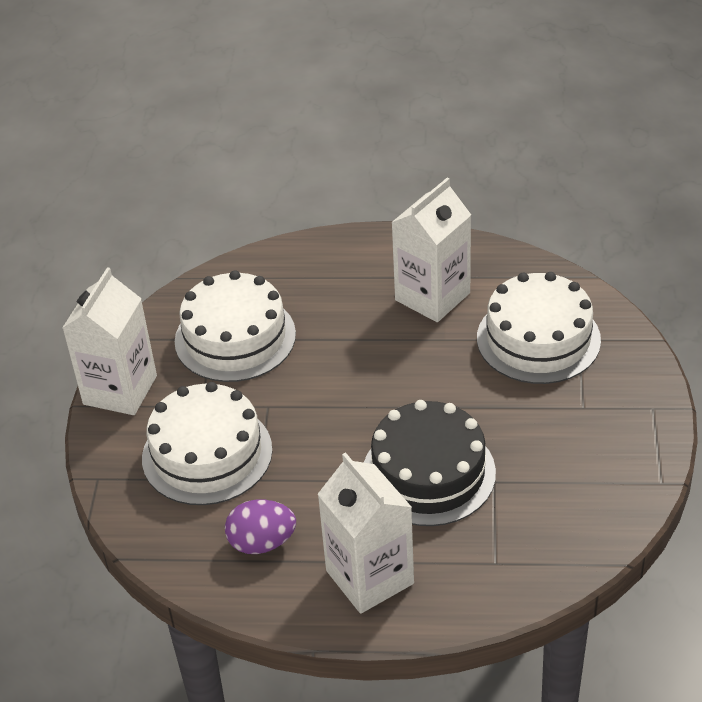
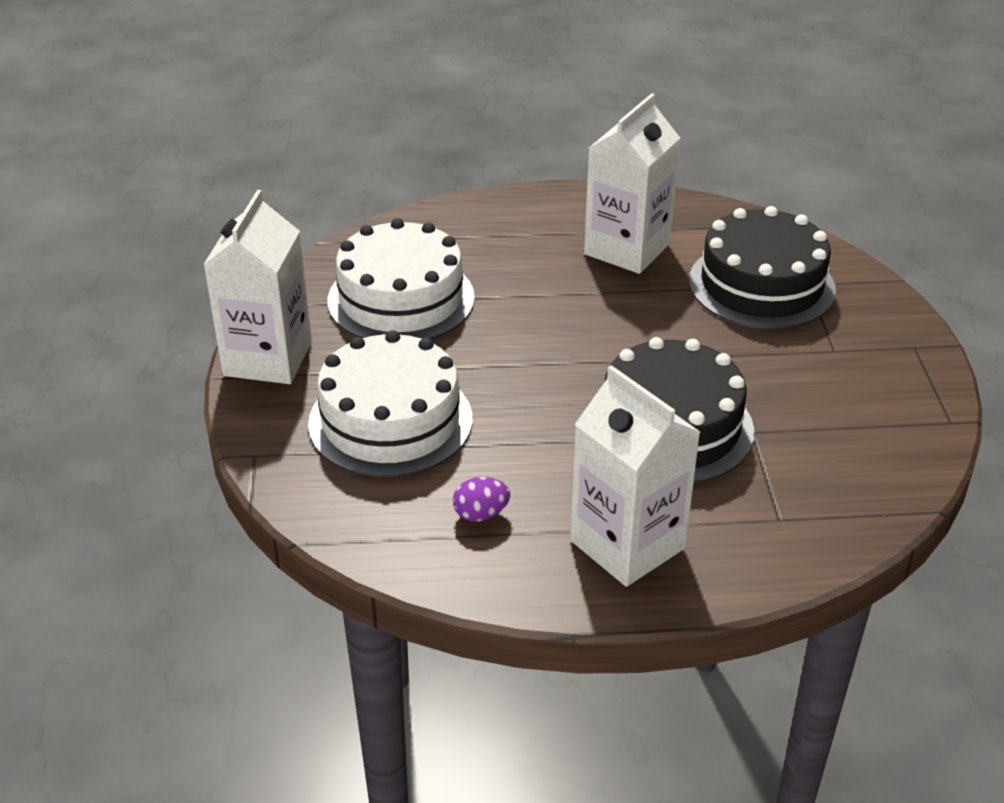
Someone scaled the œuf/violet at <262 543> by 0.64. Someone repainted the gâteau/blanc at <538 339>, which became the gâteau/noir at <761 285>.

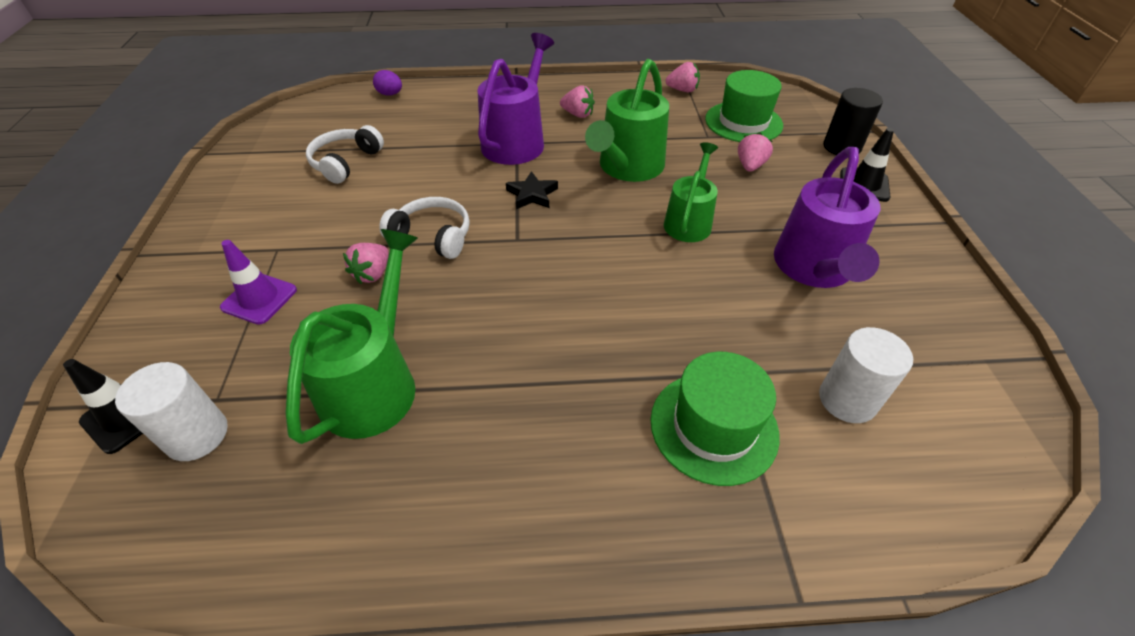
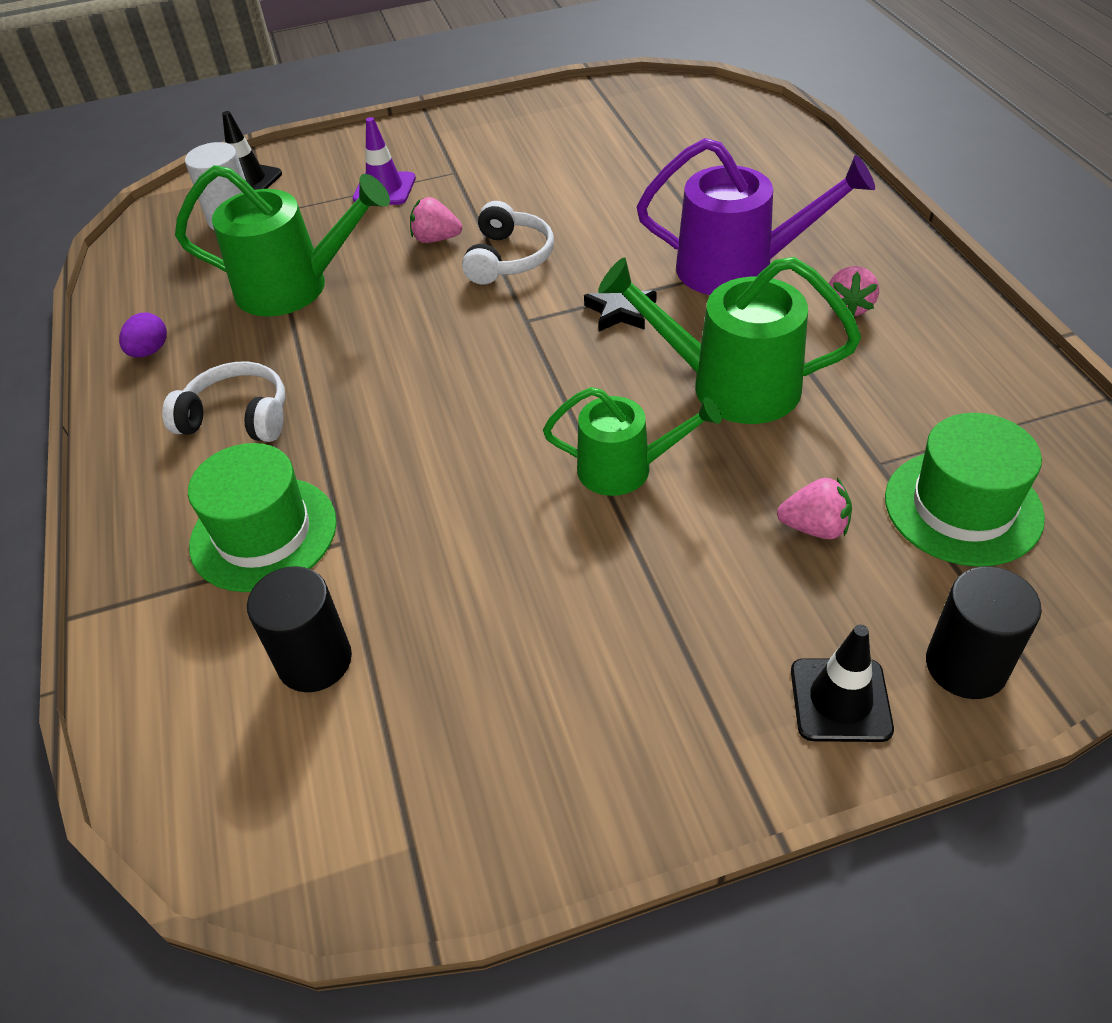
Someone carried the œuf/violet from <390 94> to <150 351>. Someone carried the casque audio/blanc from <345 162> to <237 417>. Someone repainted the cylindre/blanc at <847 400>, which became the cylindre/noir at <315 661>. Someone took away the fraise/rose at <682 90>. Someone took away the arrosoir/violet at <814 269>.

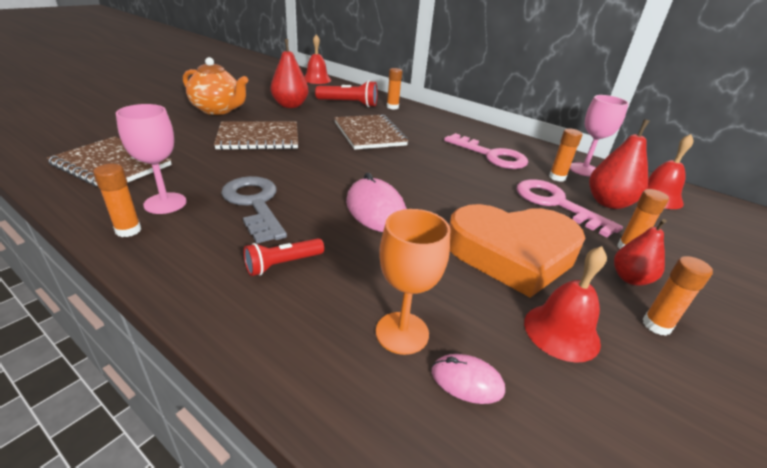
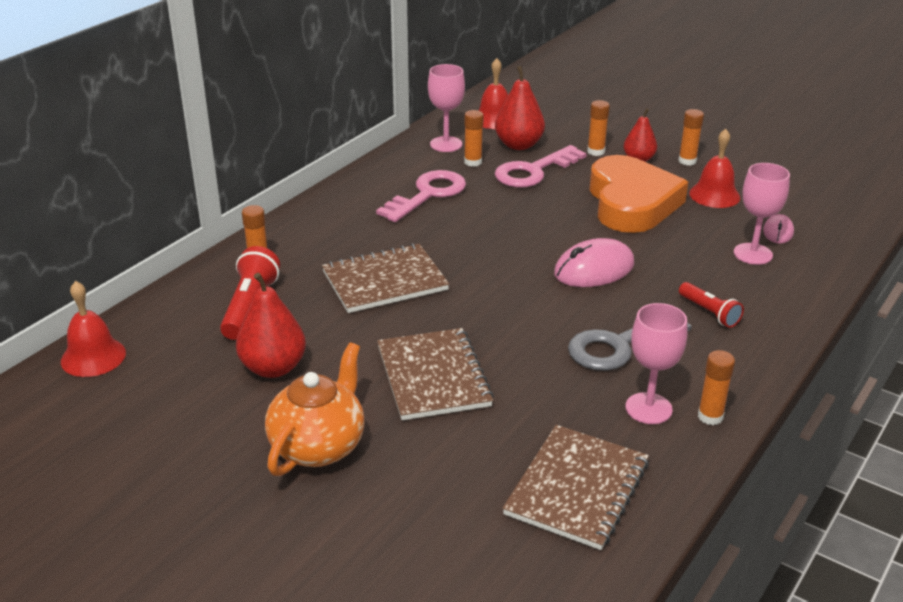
Someone repainted the verre à pied/orange at <402 333>, which became the verre à pied/rose at <753 254>.

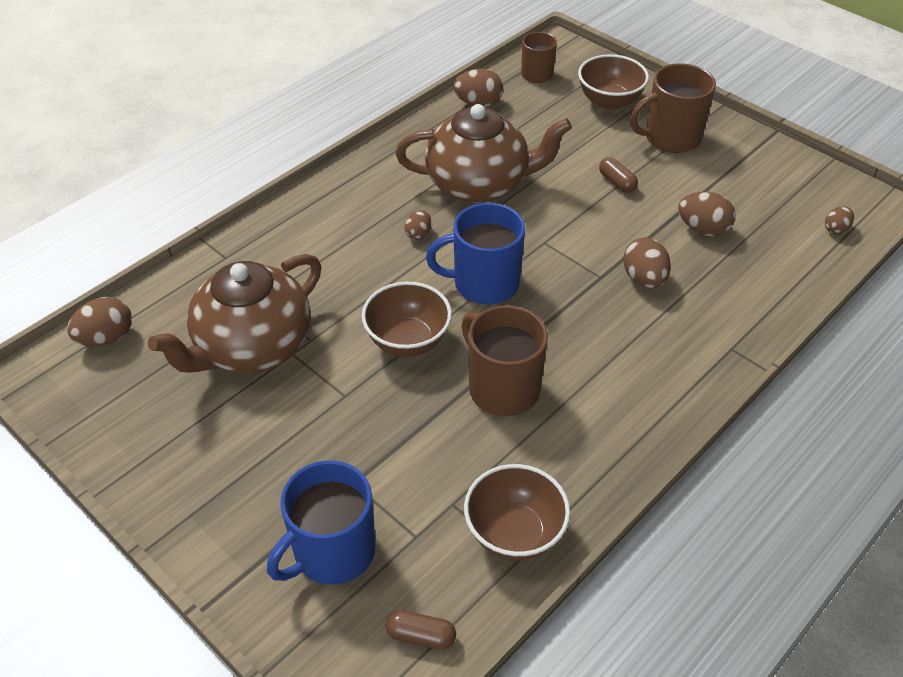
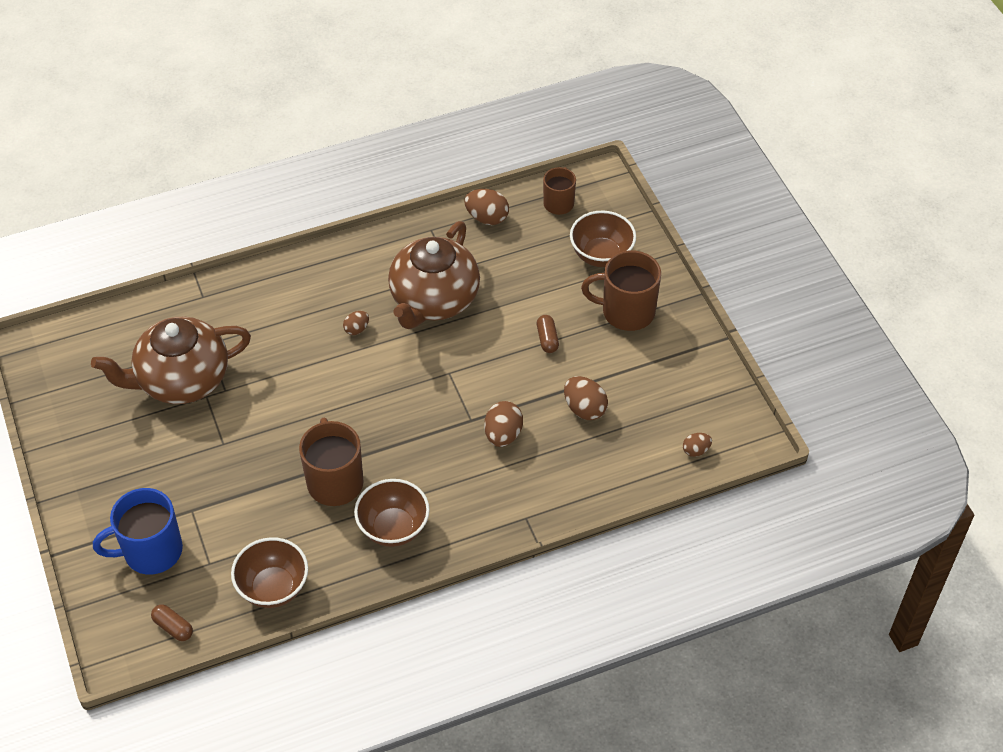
Someone carried the bol/marron from <408 341> to <393 528>. Someone rotated the théière/marron at <479 184> by 90 degrees clockwise. Someone took away the œuf/marron at <106 338>. Someone took away the tasse/bleu at <484 283>.

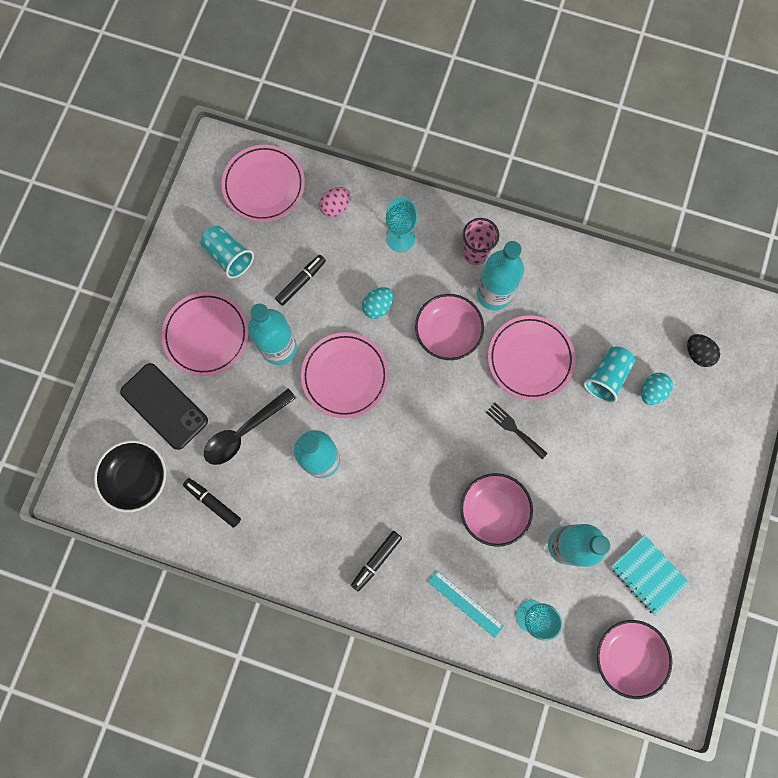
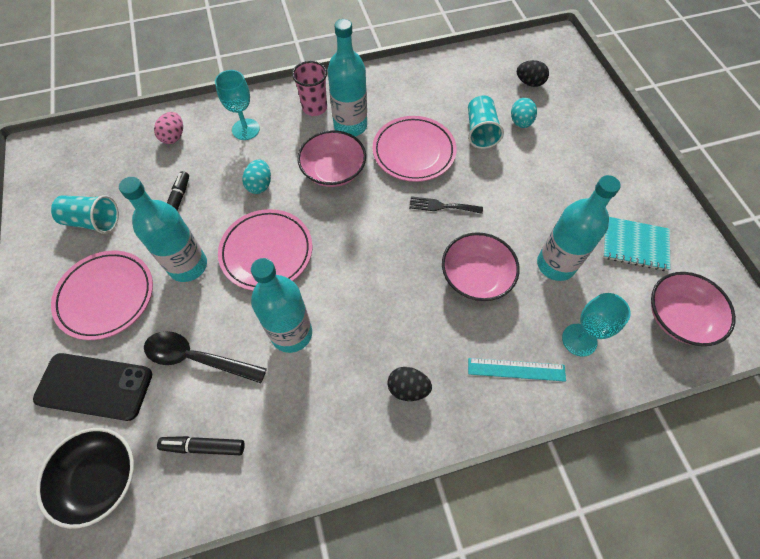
Someone rotated the cuillère/noir at <243 432> by 90 degrees clockwise. Someone swapped the feutre/noir at <376 560> for the œuf/noir at <408 388>. Someone took away the assiette/rose at <264 186>.

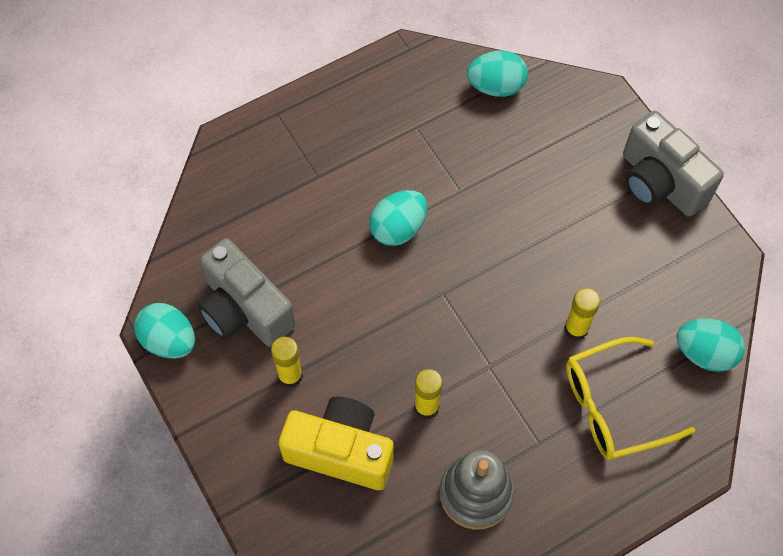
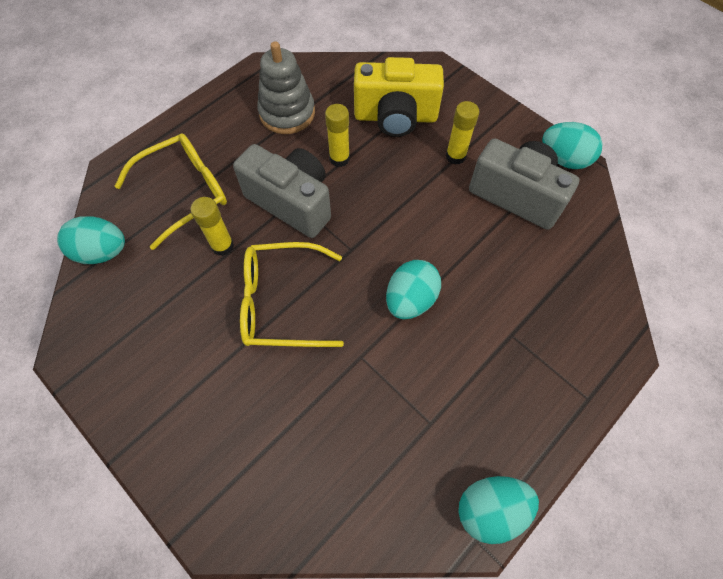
Someone carried the appareil photo/gris from <660 182> to <292 202>. Someone put down the lunettes/jaune at <281 302>. Someone carried the œuf/turquoise from <496 86> to <490 509>.

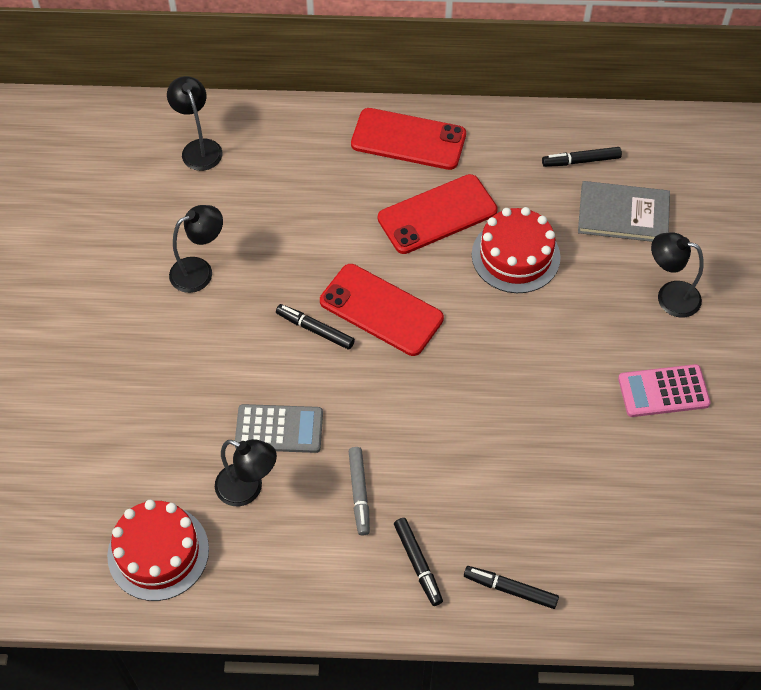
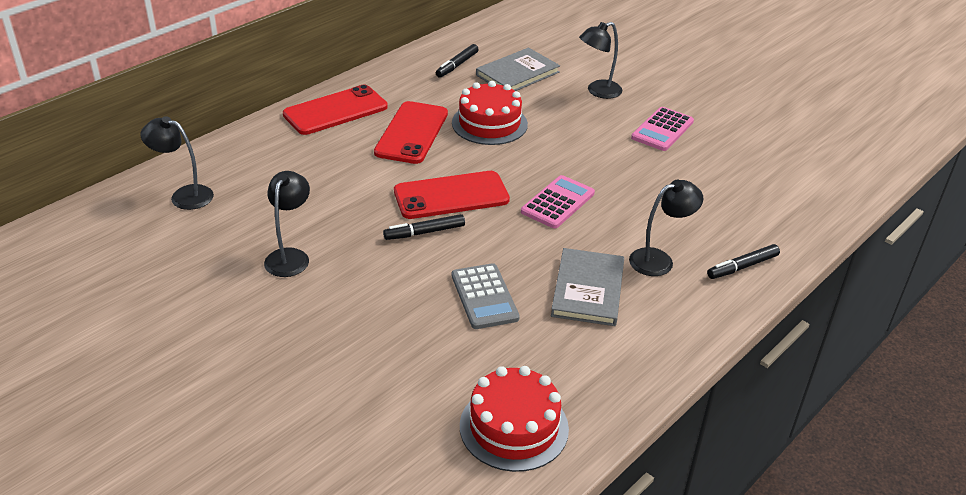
Someone rotated the calculatrice/gris at <279 429> by 120 degrees clockwise. Someone put down the calculatrice/rose at <557 202>. Someone swapped the feutre/gris at <359 493> for the livre/gris at <588 289>. Someone carried the lampe/noir from <248 489> to <659 260>. Someone took away the feutre/noir at <418 564>.

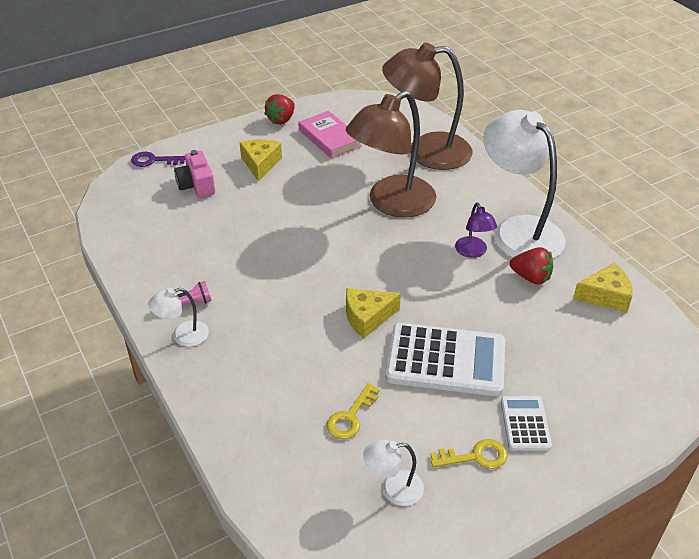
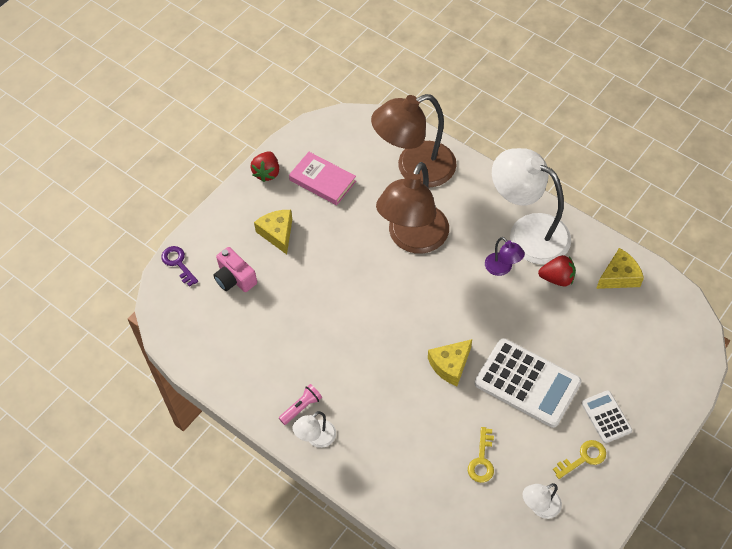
Someone rotated the clé/violet at <153 160> by 75 degrees clockwise. Someone rotated the calculatrice/blanc at <446 360> by 45 degrees clockwise.

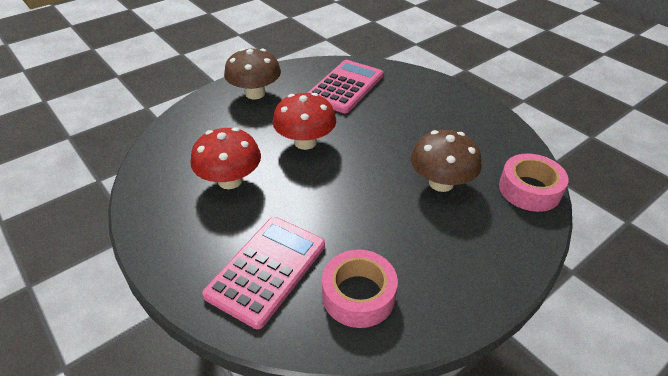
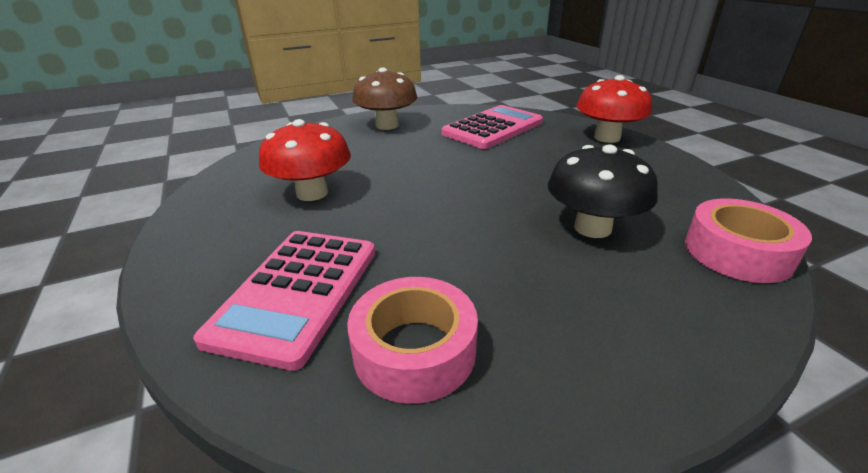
Someone rotated the calculatrice/rose at <267 270> by 150 degrees clockwise. Someone repainted the champignon/marron at <441 183>, which became the champignon/noir at <592 228>. Someone carried the champignon/rouge from <305 142> to <607 137>.

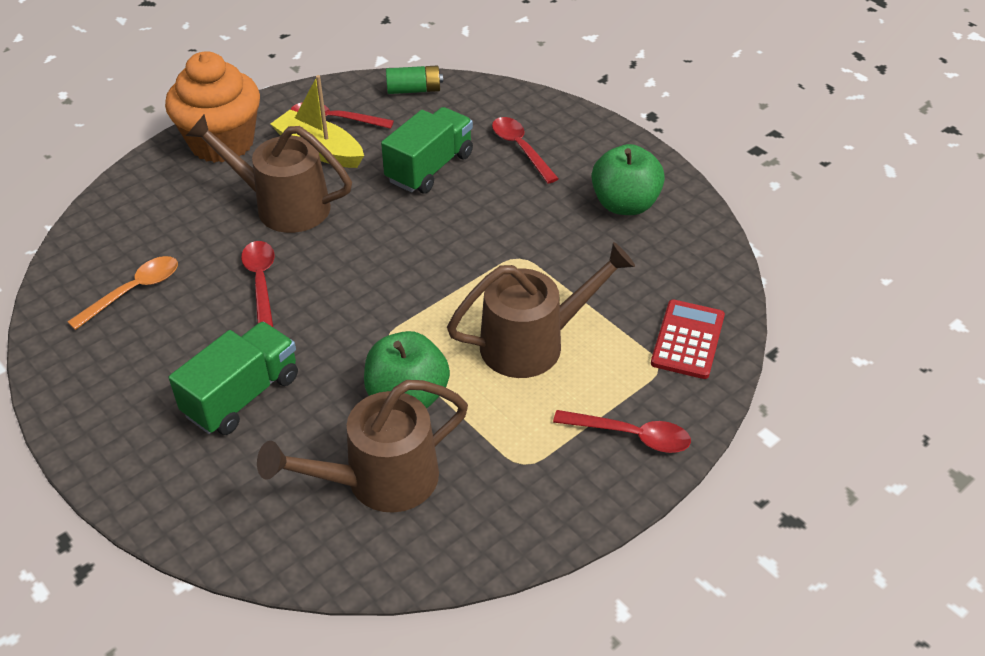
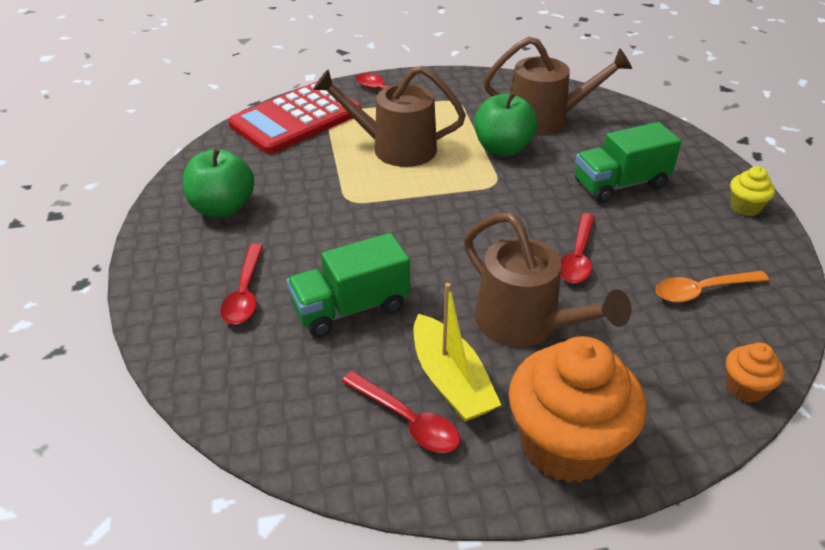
Someone scaled the calculatrice/rouge at <688 340> by 1.73. Someone put down the muffin/orange at <745 388>. Someone put down the muffin/jaune at <745 207>. Someone took away the pile/vert at <414 90>.

